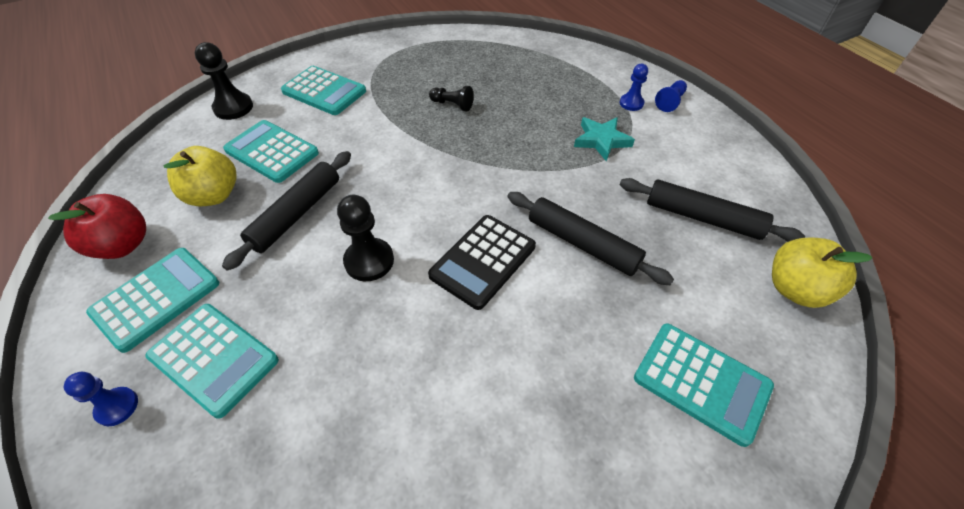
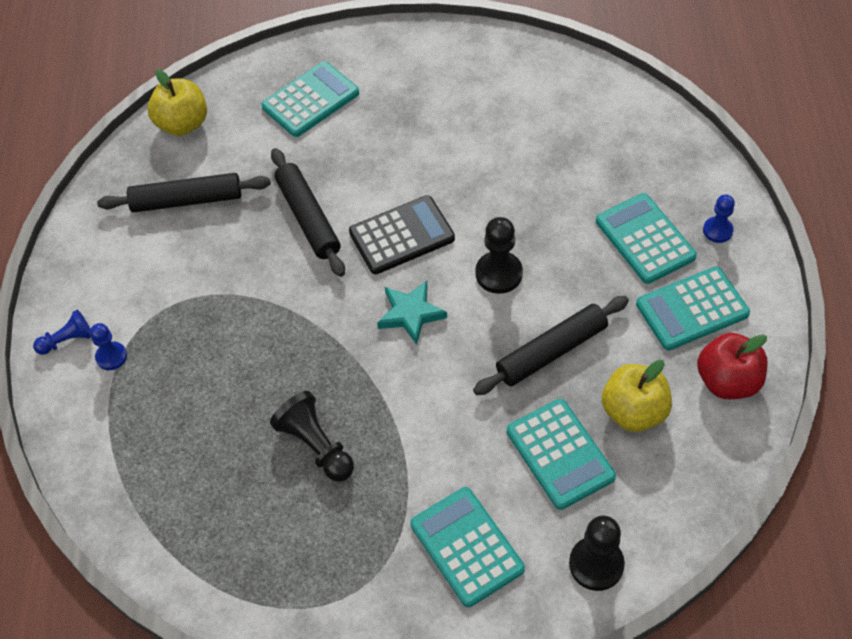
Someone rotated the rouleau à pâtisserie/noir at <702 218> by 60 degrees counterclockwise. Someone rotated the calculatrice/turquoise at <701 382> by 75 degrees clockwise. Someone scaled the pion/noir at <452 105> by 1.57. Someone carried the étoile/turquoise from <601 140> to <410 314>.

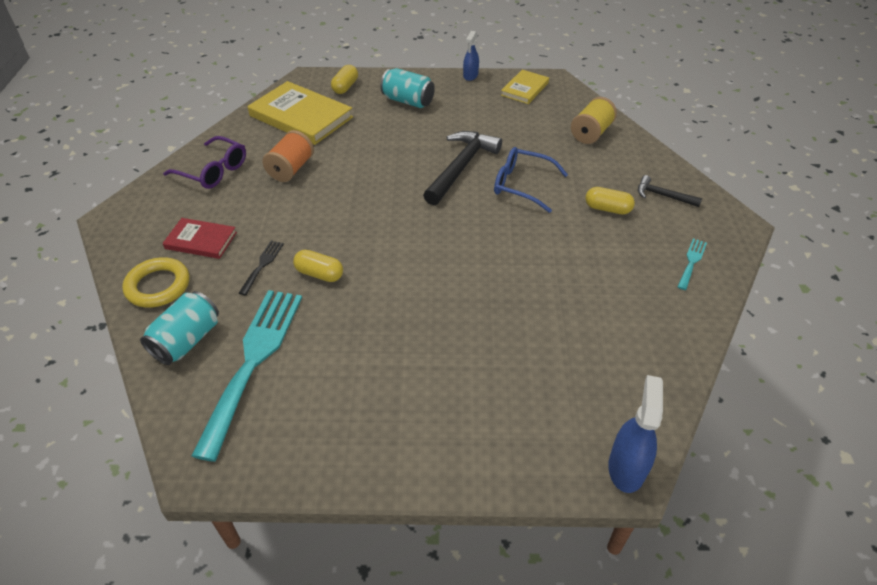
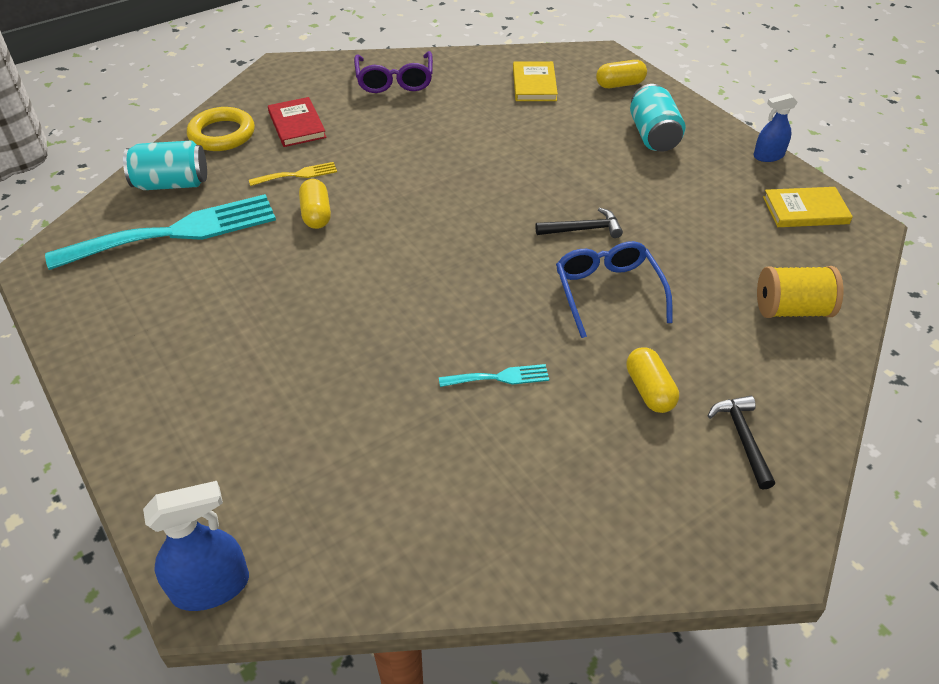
Someone repainted the fourchette/noir at <262 265>, which became the fourchette/jaune at <297 174>. Someone carried the fourchette/turquoise from <691 262> to <499 377>. Someone scaled the livre/jaune at <301 117> by 0.56. Someone scaled the marteau/noir at <461 167> by 0.53. Someone took away the bobine/orange at <291 169>.

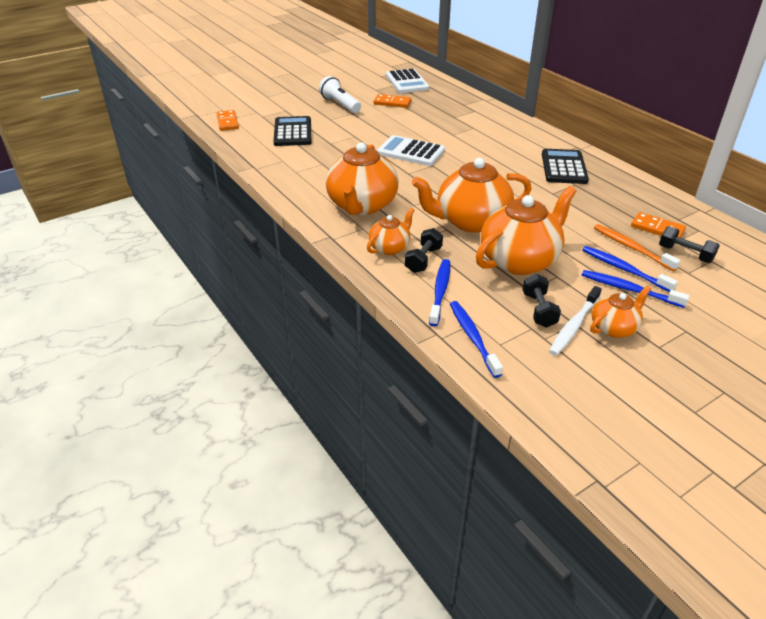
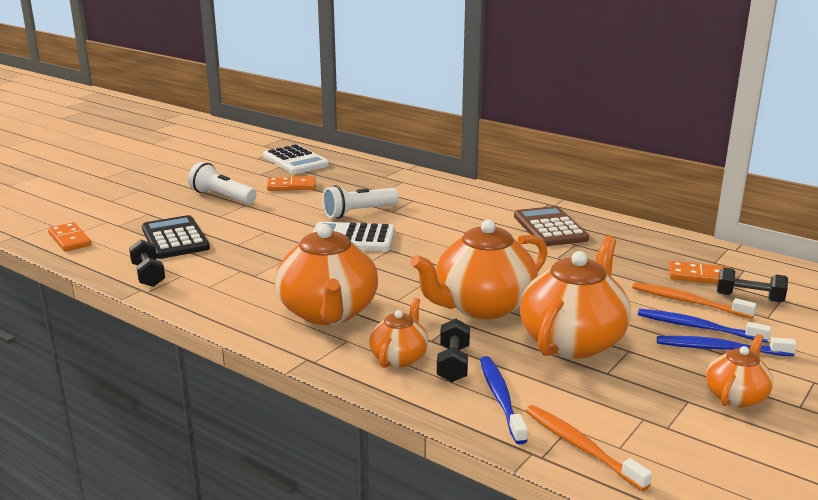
Someone carried the haltère/noir from <539 310> to <148 275>. Someone put down the lampe de poche/blanc at <358 212>. Someone repainted the calculatrice/noir at <564 167>, which became the calculatrice/marron at <550 228>. Someone repainted the brosse à dents/bleu at <473 337>, which became the brosse à dents/orange at <581 447>. Someone took away the brosse à dents/blanc at <574 326>.

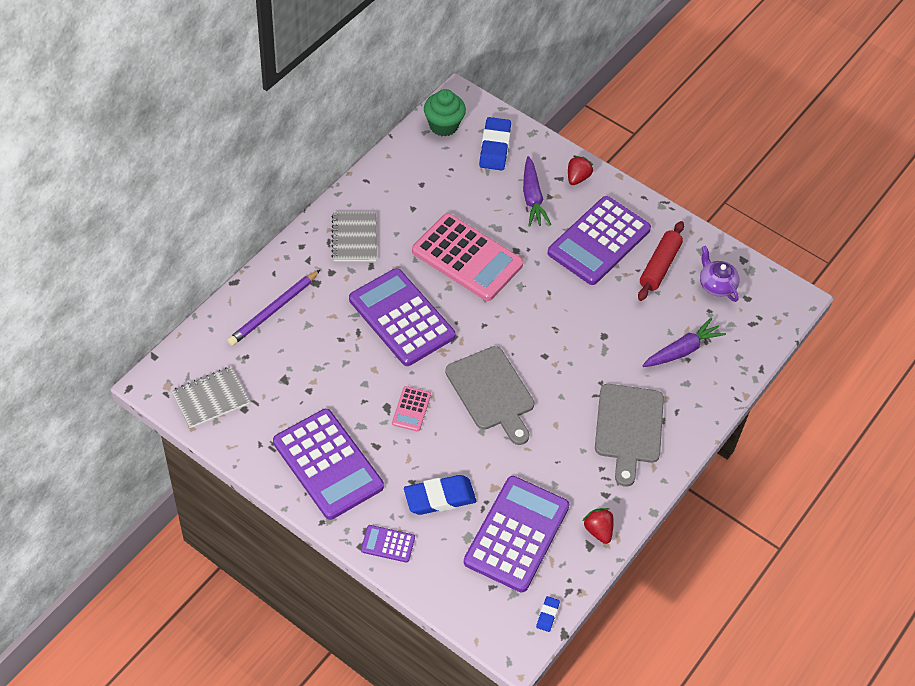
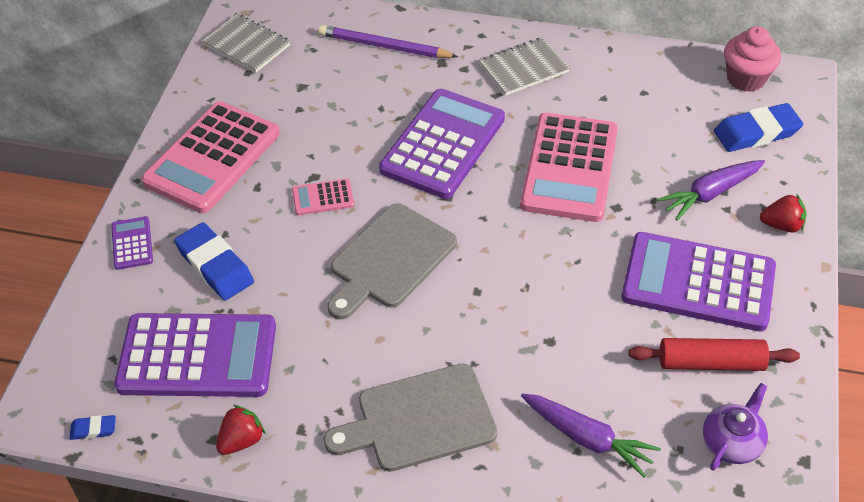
Someone repainted the calculatrice/violet at <328 464>, which became the calculatrice/rose at <212 158>. Someone repainted the muffin/vert at <443 125>, which became the muffin/rose at <746 79>.

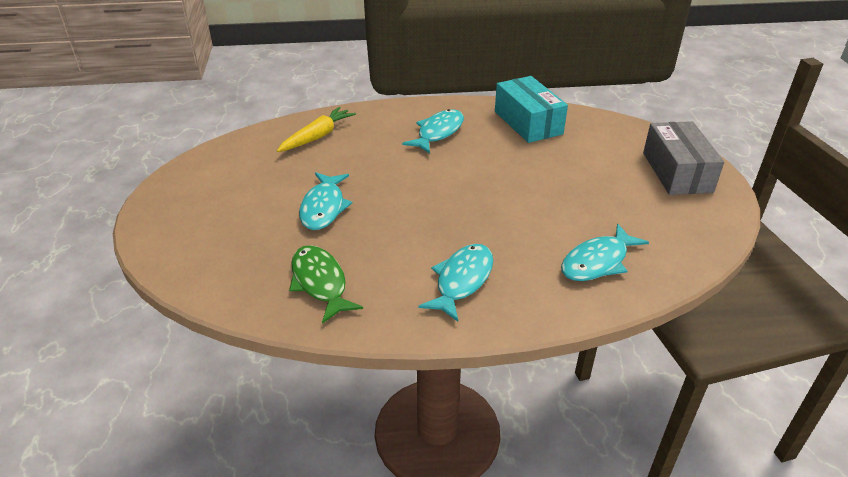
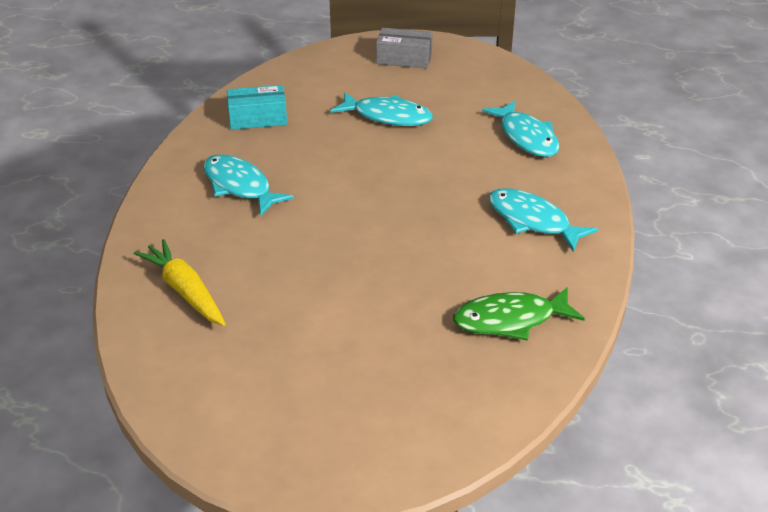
Someone scaled the boîte/turquoise at <528 122> by 0.66. Someone carried the poisson/turquoise from <323 208> to <388 116>. Someone scaled the boîte/gris at <677 172> by 0.66.

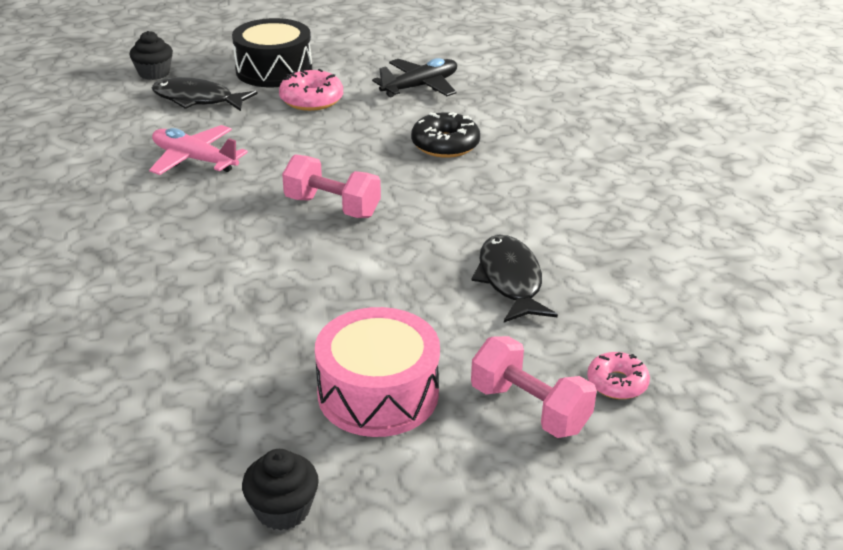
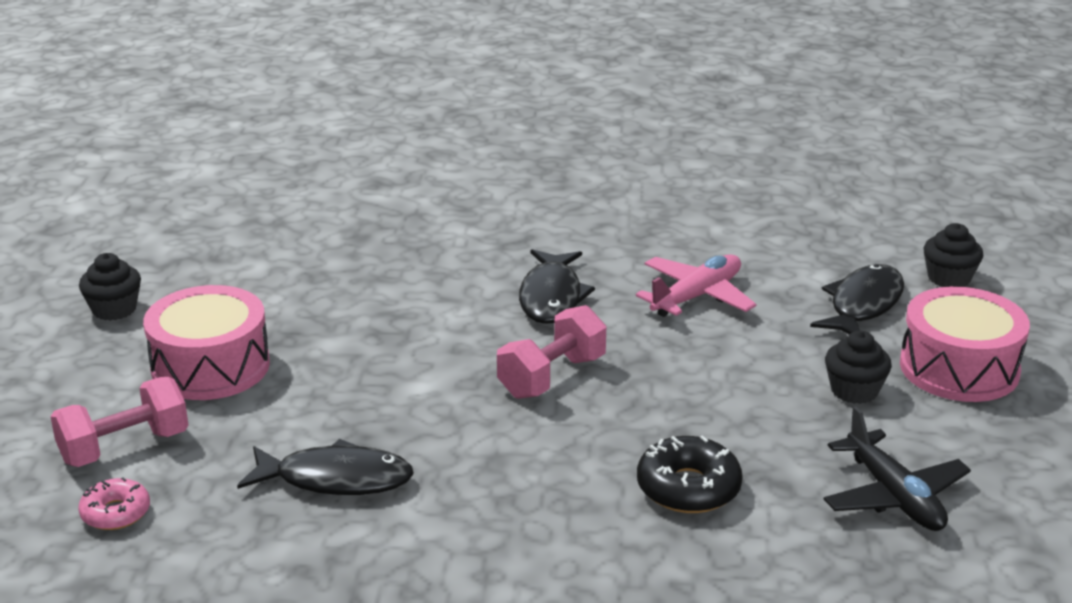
Someone put down the poisson/noir at <551 297>. Someone swapped the beignet/rose at <311 100> for the muffin/noir at <854 390>. Someone repainted the tambour/noir at <274 70>, which became the tambour/rose at <959 368>.

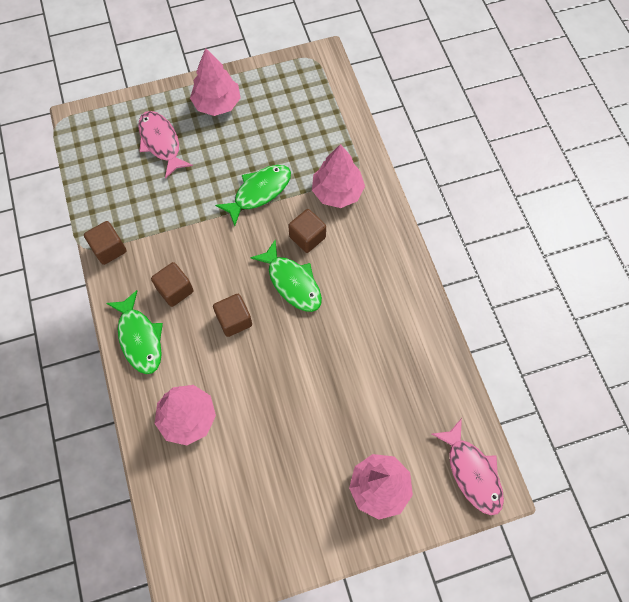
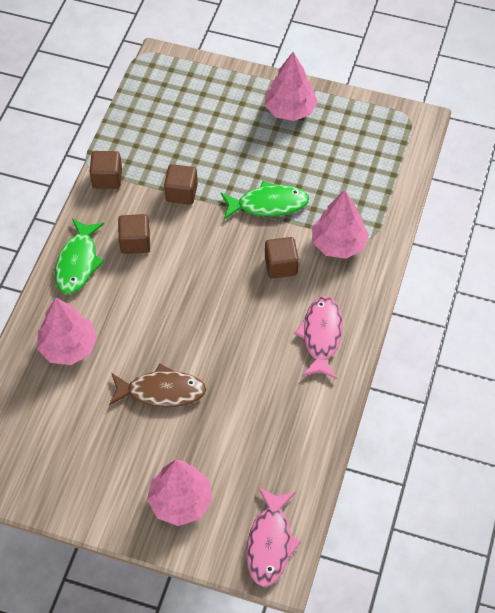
Someone put down the poisson/marron at <161 391>. Someone carried the cube/marron from <234 320> to <181 193>. Someone carried the poisson/rose from <161 142> to <321 336>. Someone took away the poisson/vert at <292 282>.

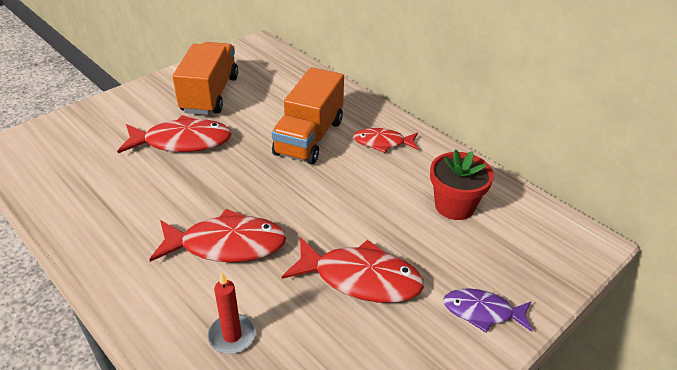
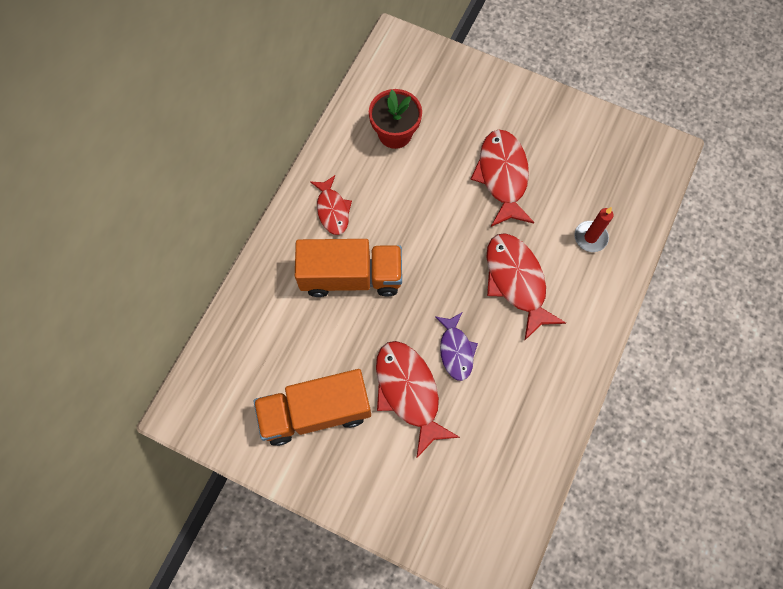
Someone carried the poisson/violet from <482 312> to <456 350>.

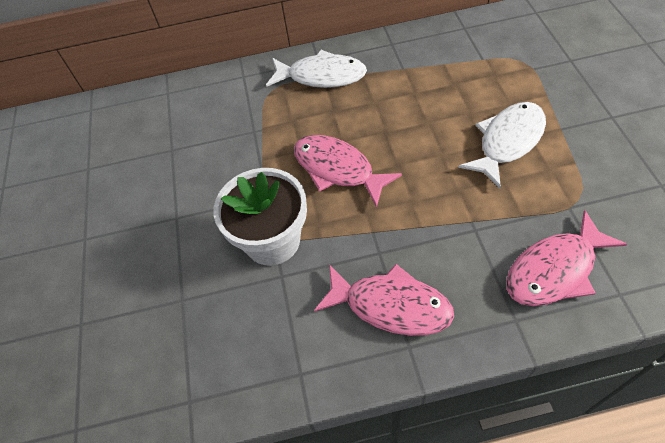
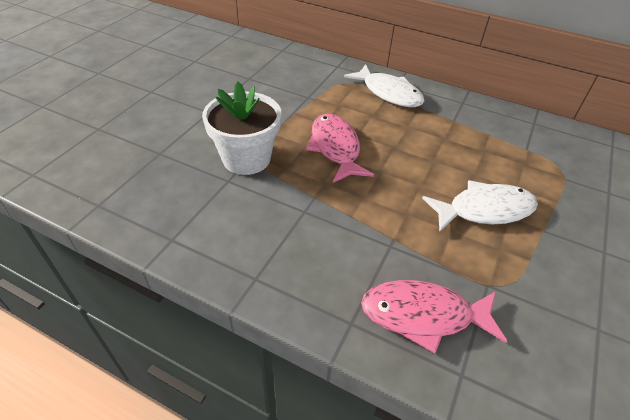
Someone took away the poisson/rose at <391 305>.

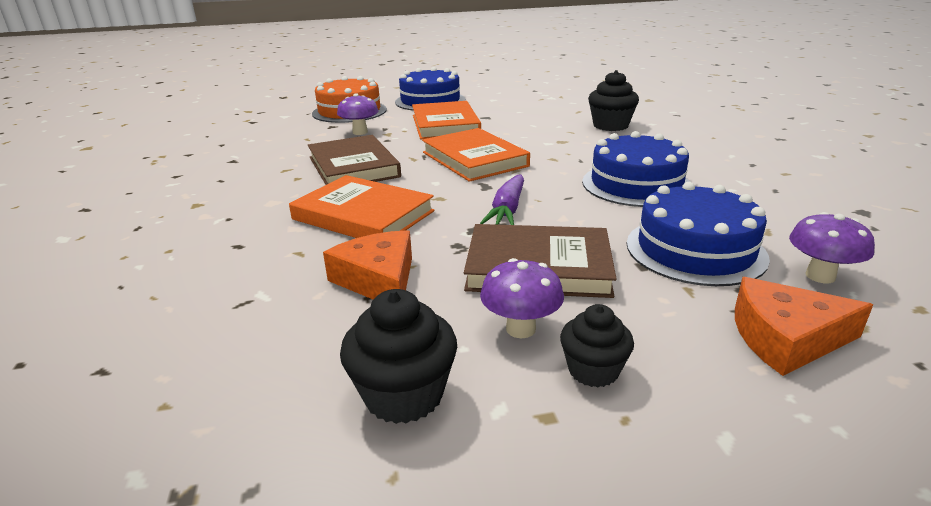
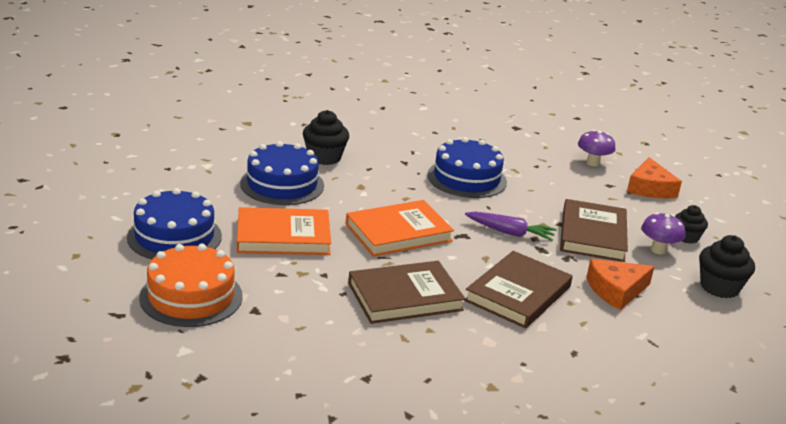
Someone carried the gâteau/bleu from <695 250> to <282 184>. Someone repainted the livre/orange at <363 215>, which became the livre/marron at <518 294>. Someone took away the champignon/violet at <360 132>.

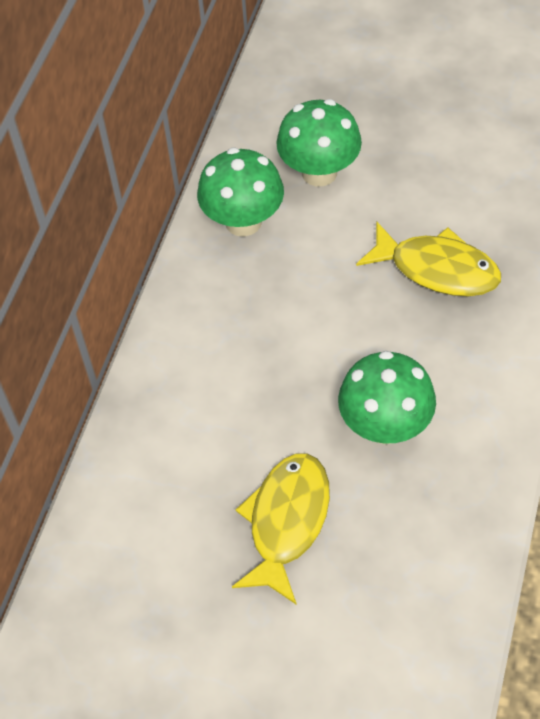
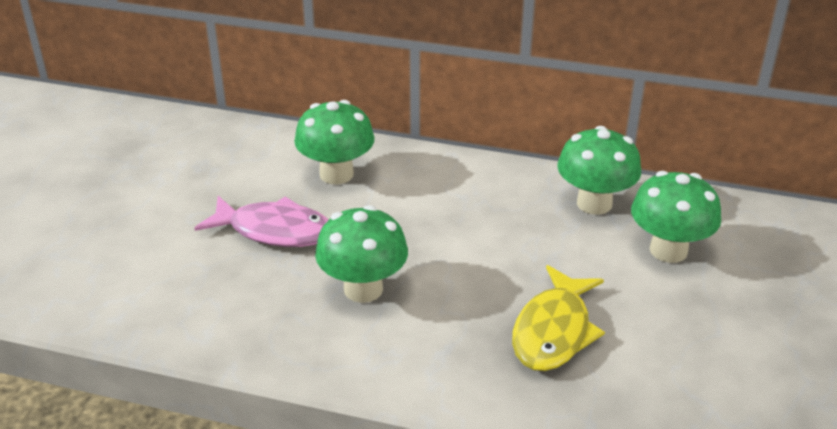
Someone repainted the poisson/jaune at <286 522>, which became the poisson/rose at <274 231>. Someone put down the champignon/vert at <336 174>.

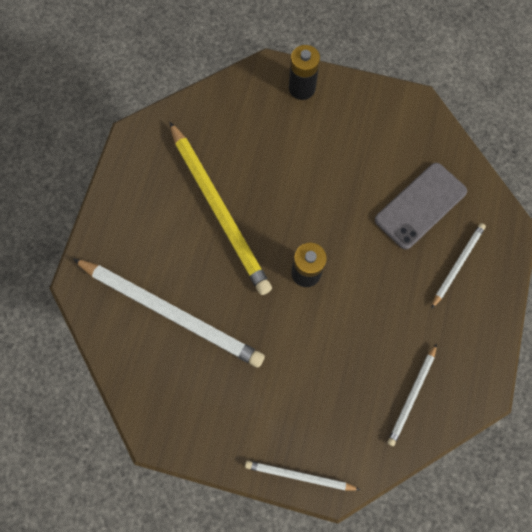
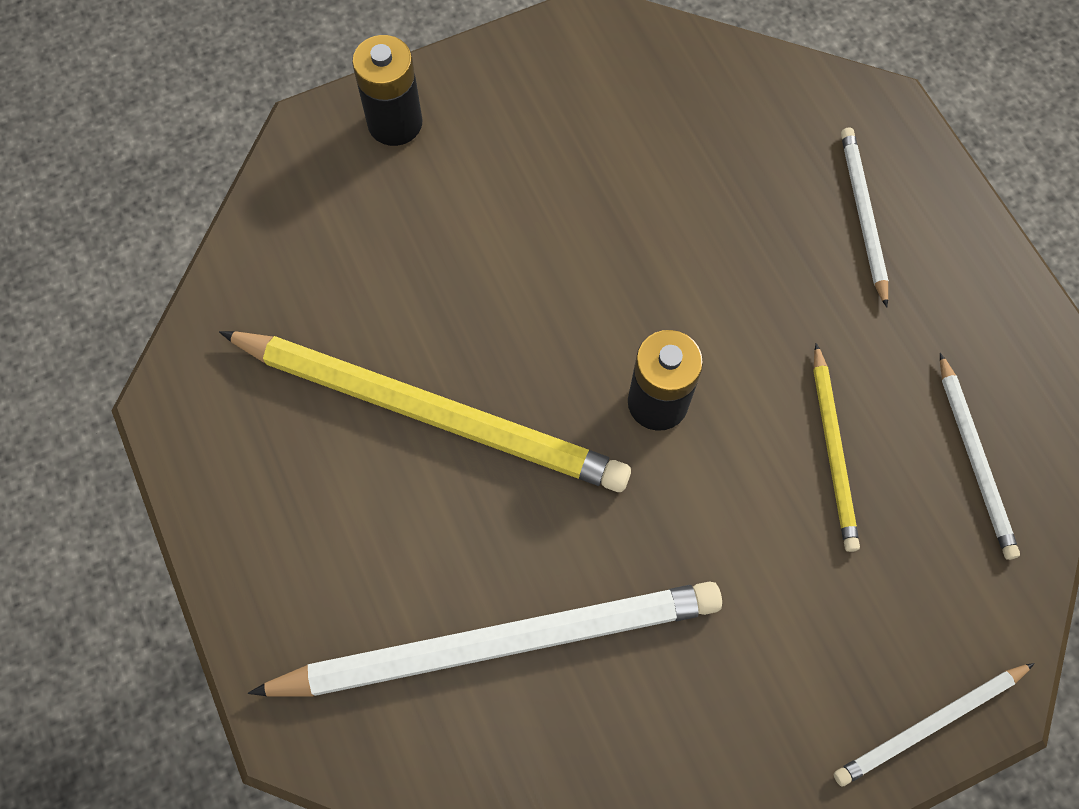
Someone put down the crayon/jaune at <833 450>. Someone took away the téléphone/gris at <420 205>.

